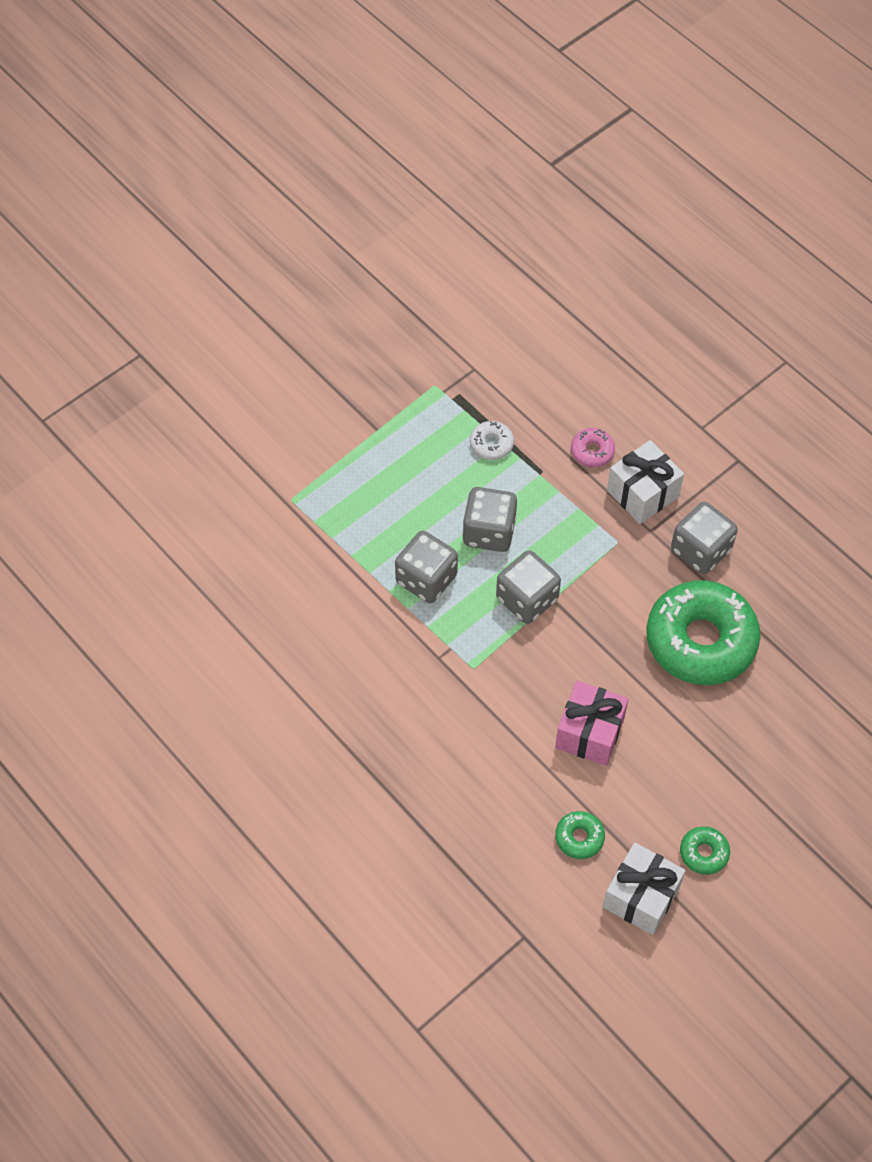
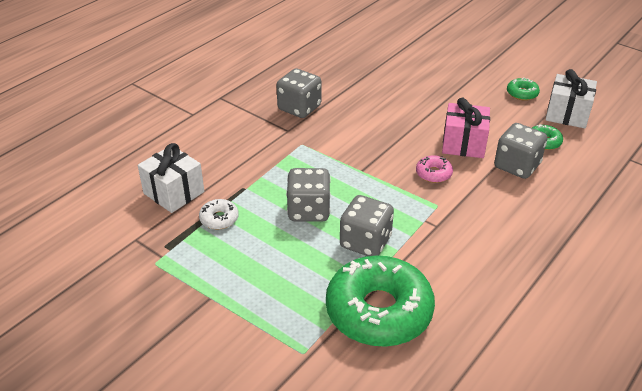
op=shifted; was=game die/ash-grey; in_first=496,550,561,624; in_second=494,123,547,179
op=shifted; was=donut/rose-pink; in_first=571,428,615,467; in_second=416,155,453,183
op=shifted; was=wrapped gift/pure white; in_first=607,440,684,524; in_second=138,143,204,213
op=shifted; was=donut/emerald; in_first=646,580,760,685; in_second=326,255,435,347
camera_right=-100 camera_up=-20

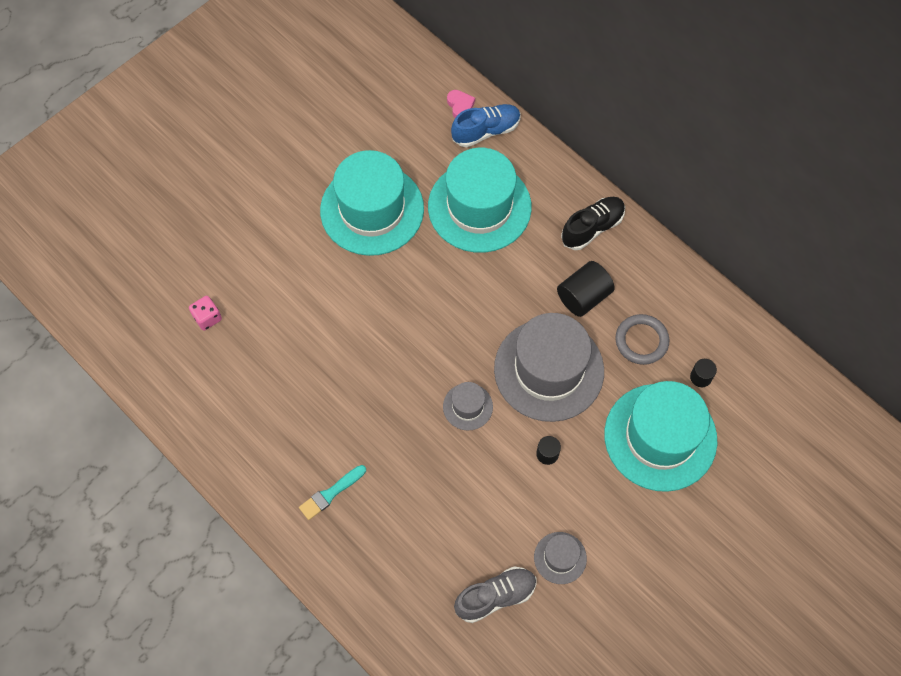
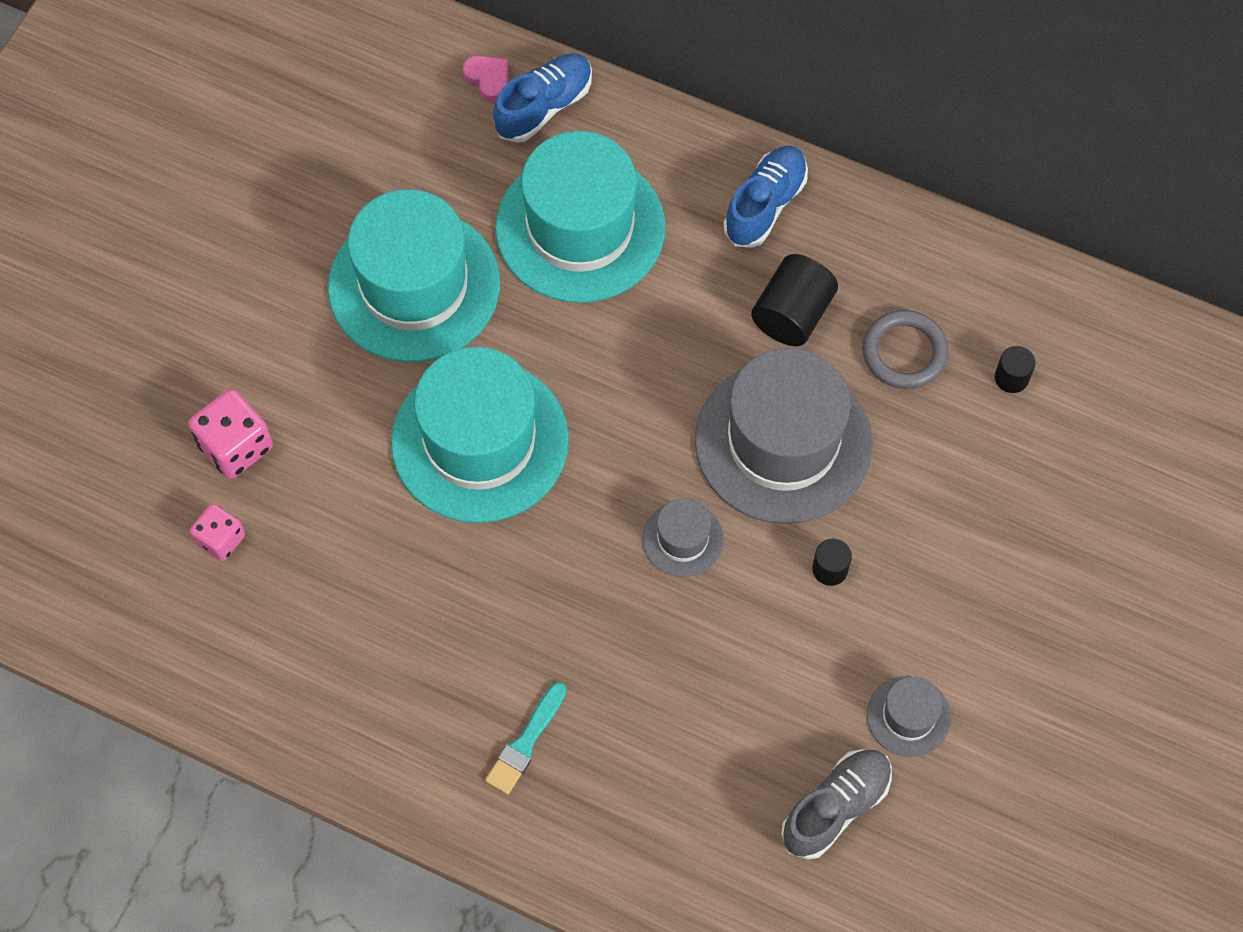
op=repainted; was=lace-up shoe/black; now=lace-up shoe/royal blue; in_first=561,197,625,250; in_second=723,146,808,248
op=shifted; was=tall hat/teal; in_first=604,381,717,492; in_second=391,347,569,523
op=new; now=game die/rose-pink; in_second=188,389,273,479
camera_right=-20 camera_up=0

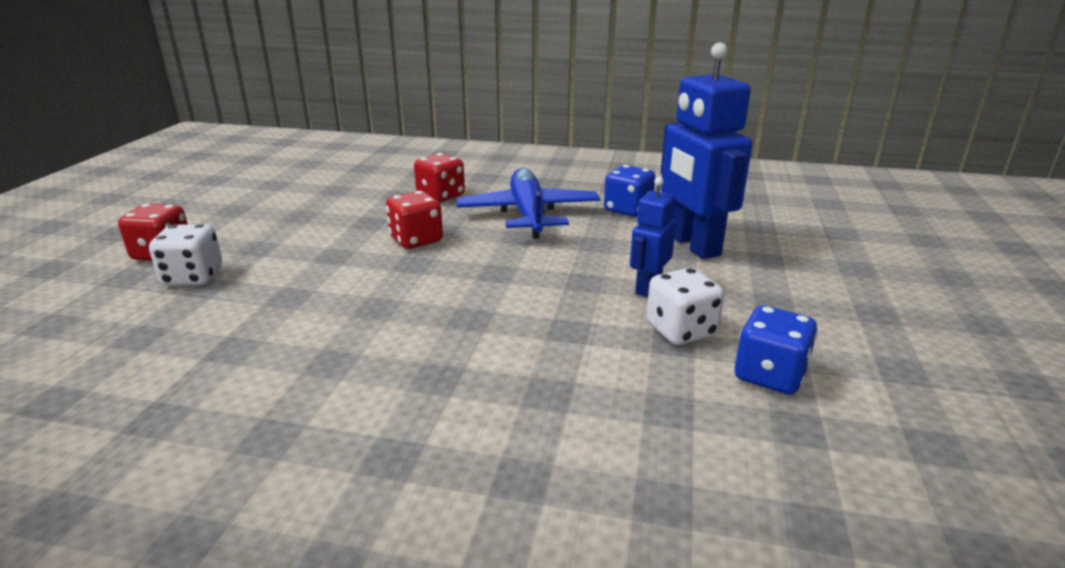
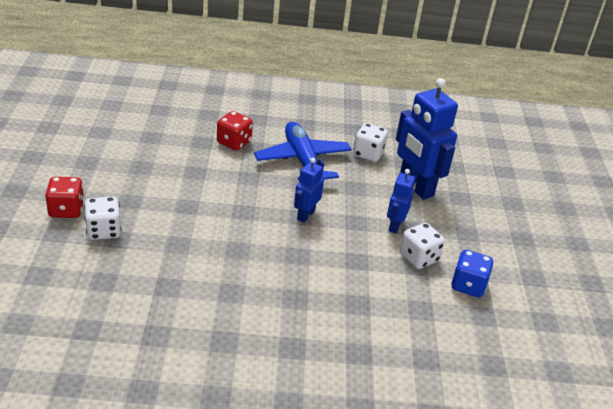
op=gone; was=game die/red; in_first=386,191,443,249
op=repainted; was=game die/royal blue; now=game die/pure white; in_first=604,165,656,217; in_second=353,123,388,162
op=new; now=toy robot/royal blue; in_second=294,158,324,222
camera_right=-15 camera_up=10

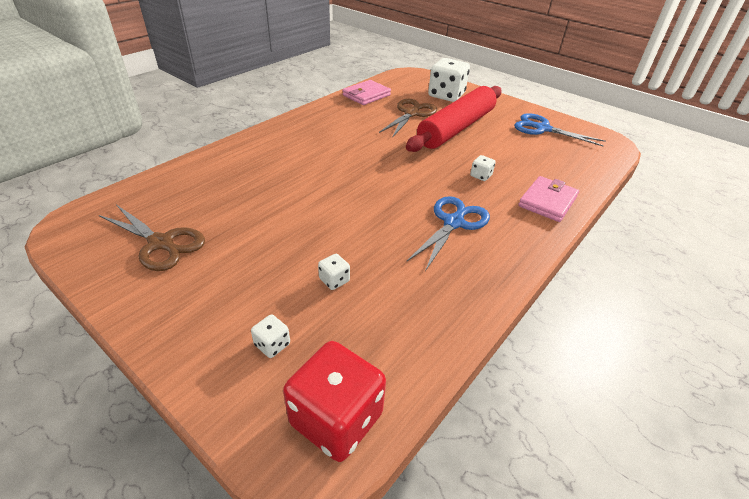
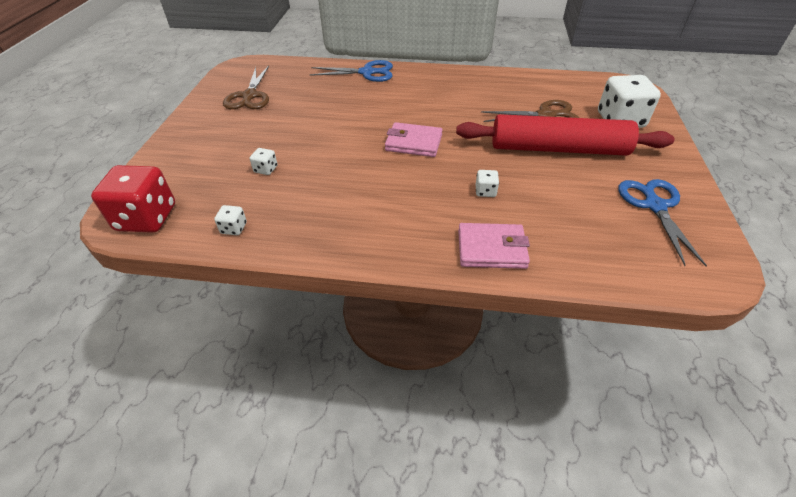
op=shifted; was=game die/pure white; in_first=251,314,290,358; in_second=214,205,247,235
op=shifted; was=billfold/rose-pink; in_first=342,80,391,105; in_second=385,122,442,157
op=shifted; was=pair of scissors/royal blue; in_first=407,196,490,271; in_second=310,60,393,82
camera_right=60 camera_up=5

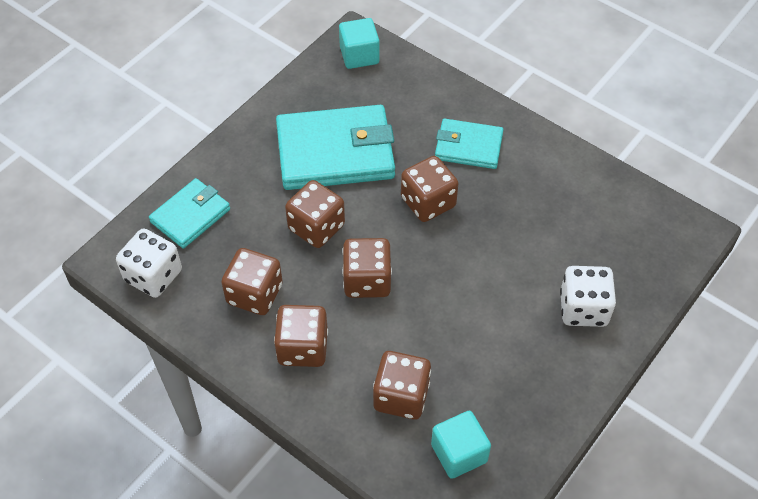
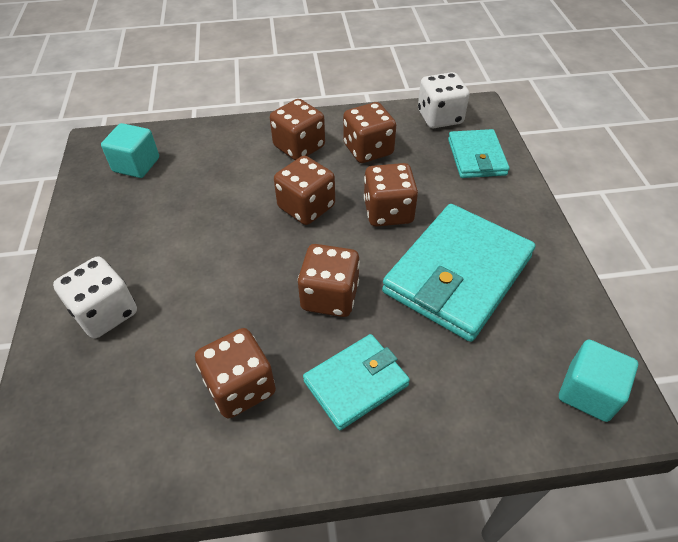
op=shifted; was=game die/dark brown; in_first=373,351,431,420; in_second=195,328,276,419
camera_right=135 camera_up=-5

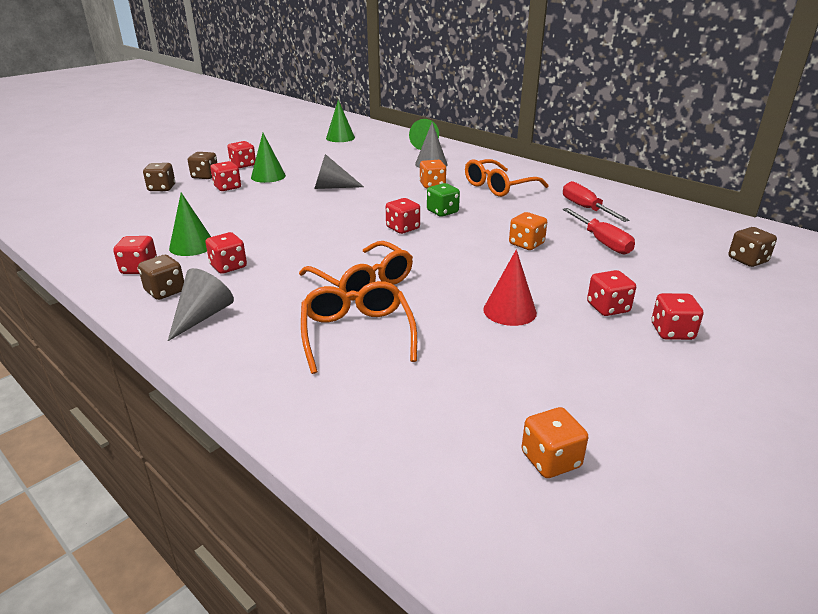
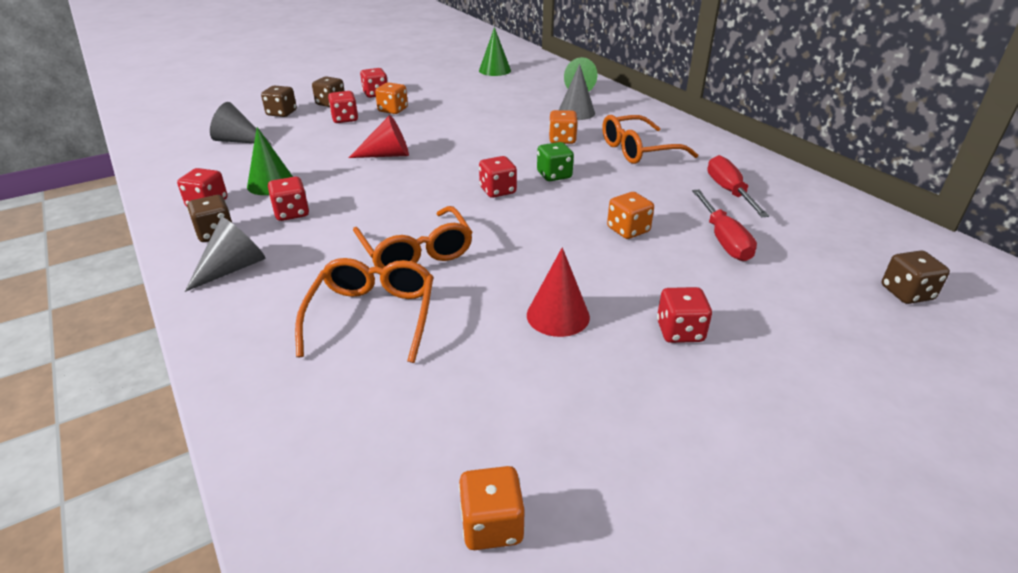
op=swapped; was=cone/emerald; now=game die/orange-coloured; in_first=251,133,286,183; in_second=375,82,408,114
op=shifted; was=cone/ash-grey; in_first=314,154,364,189; in_second=210,102,272,145
op=gone; was=game die/red; in_first=652,293,703,340
op=new; now=cone/red; in_second=349,115,409,158
camera_right=15 camera_up=5

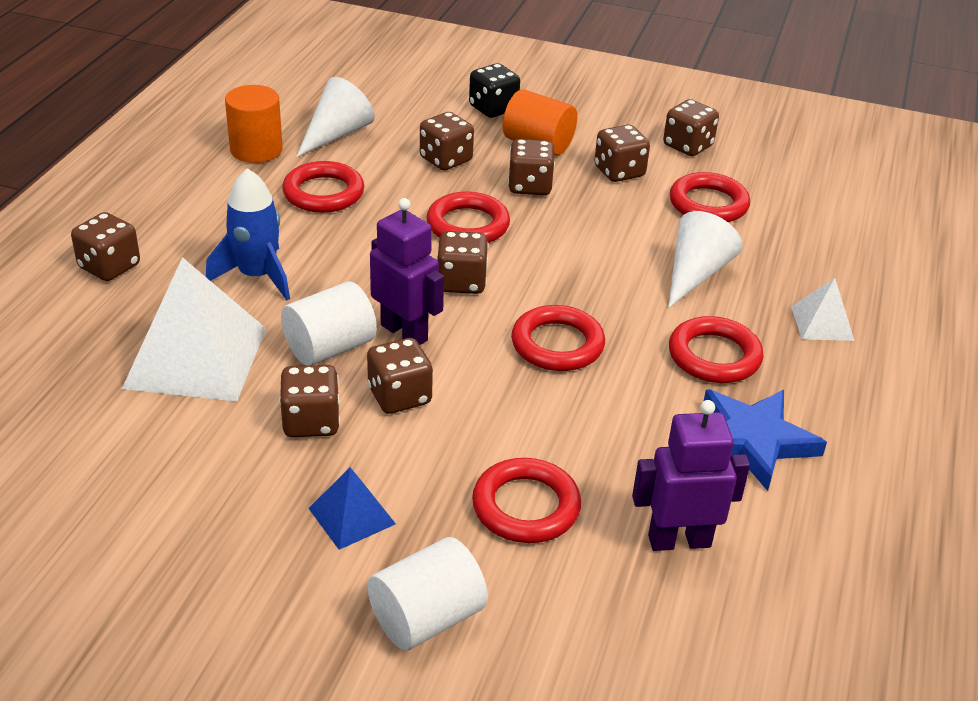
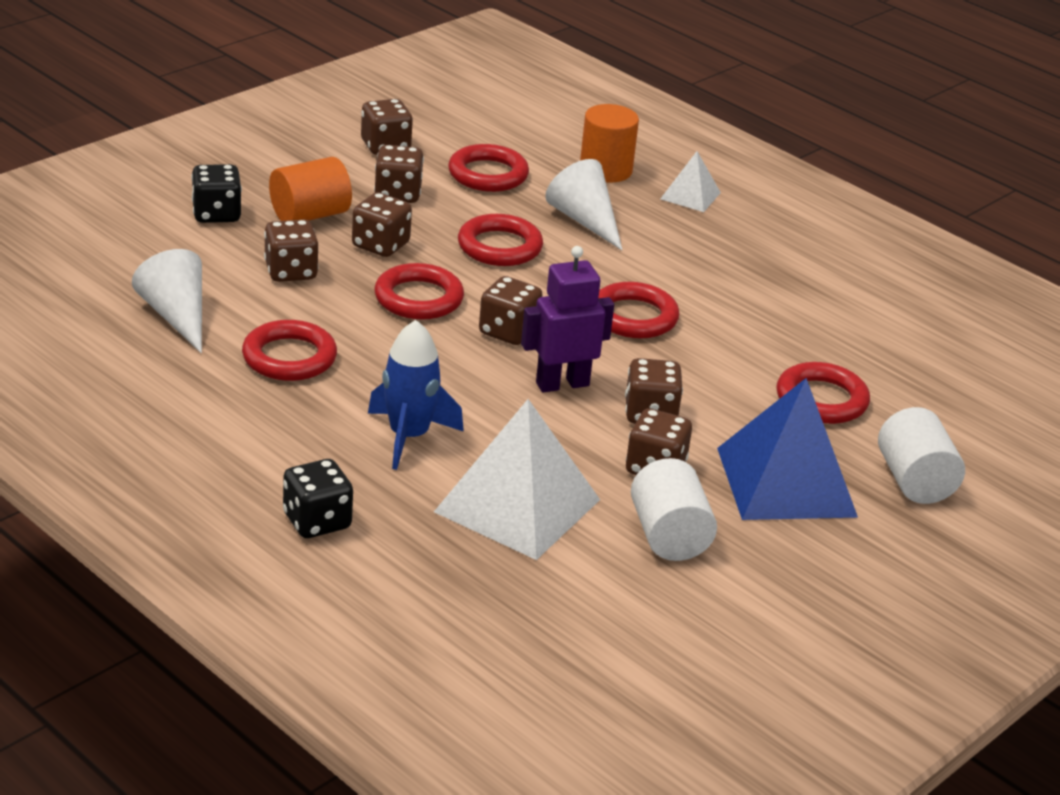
op=repainted; was=game die/dark brown; now=game die/black; in_first=71,212,140,281; in_second=283,459,353,538
op=shifted; was=solid cylinder/orange-coloured; in_first=225,85,283,163; in_second=580,104,639,182
op=shifted; was=solid cylinder/pure white; in_first=281,281,377,365; in_second=631,458,717,561
op=scaled; was=solid pyramid/royal blue; in_first=308,467,396,550; in_second=717,378,858,520; ratio=2.02
op=gone; was=toy robot/royal purple; in_first=632,400,750,551
op=shifted; was=hoop/red; in_first=669,316,764,383; in_second=458,214,543,266
op=gone; was=five-pointed star/royal blue; in_first=704,389,827,491
camera_right=-65 camera_up=-5

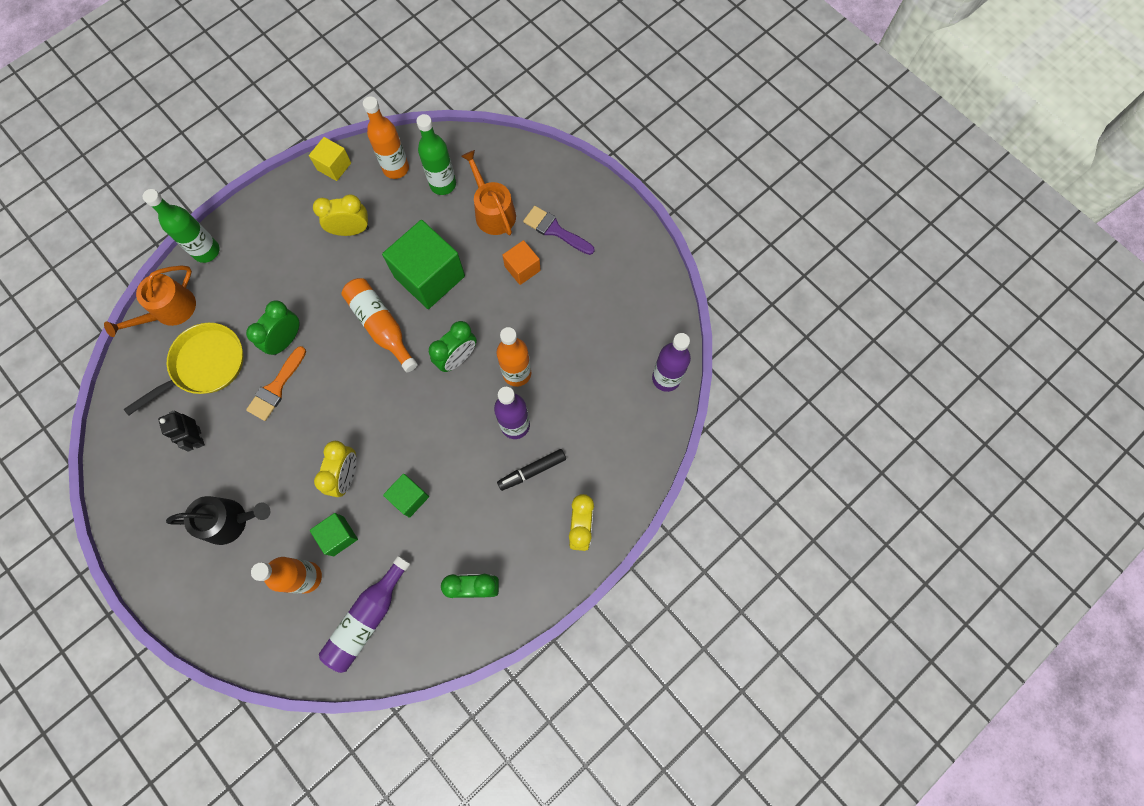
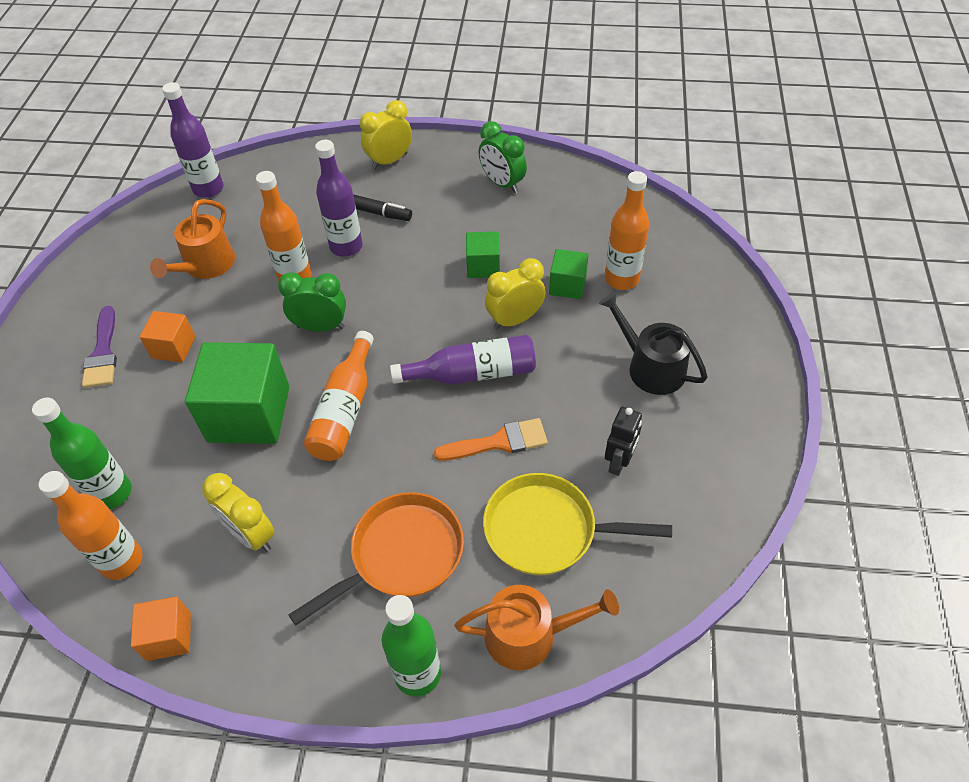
op=gone; was=alarm clock/emerald; in_first=246,300,299,355
op=repainted; was=solid cube/bright yellow; now=solid cube/orange-coloured; in_first=309,137,351,181; in_second=131,597,191,661
op=shifted; was=drink bottle/royal purple; in_first=319,556,410,673; in_second=390,335,536,384
op=shifted; was=watering can/orange-coloured; in_first=461,150,516,235; in_second=150,199,235,279
op=new; now=pan/orange-coloured; in_second=289,492,464,626
camera_right=-130 camera_up=-20

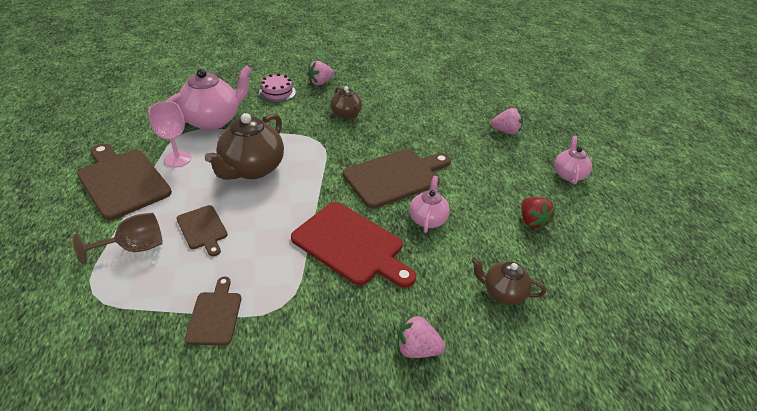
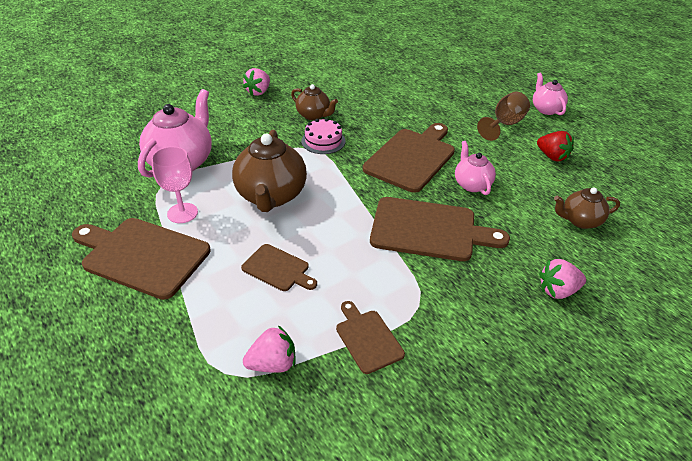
op=shifted; was=wine glass/dark brown; in_first=73,213,163,265; in_second=477,91,530,141
op=shifted; was=gateau/rose-pink; in_first=259,73,296,102; in_second=301,118,346,154
op=repainted; was=cutting board/red; now=cutting board/dark brown; in_first=291,202,416,288; in_second=370,197,510,261
op=shifted; was=toy strawberry/rose-pink; in_first=491,108,523,134; in_second=243,325,295,373
camera_right=-25 camera_up=0

